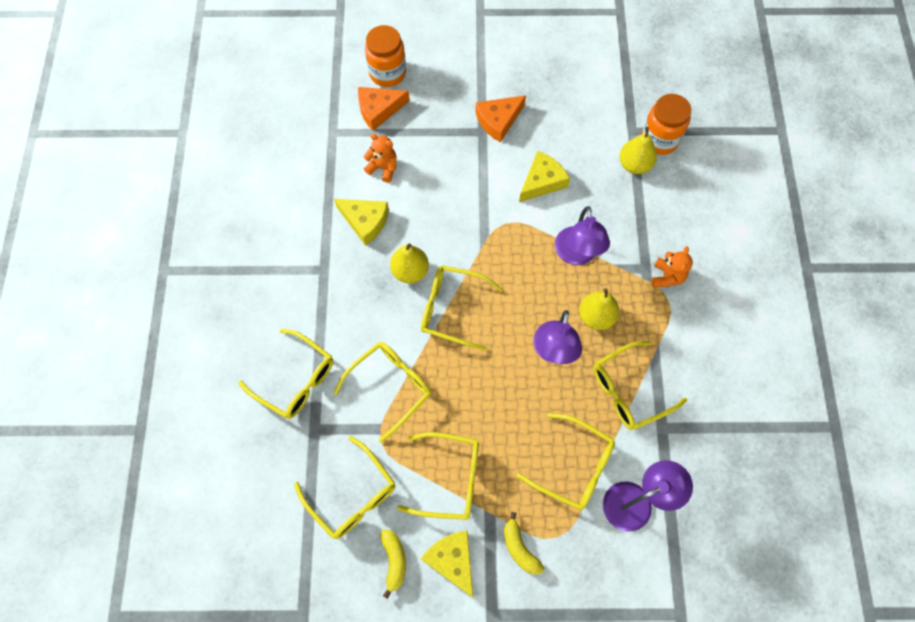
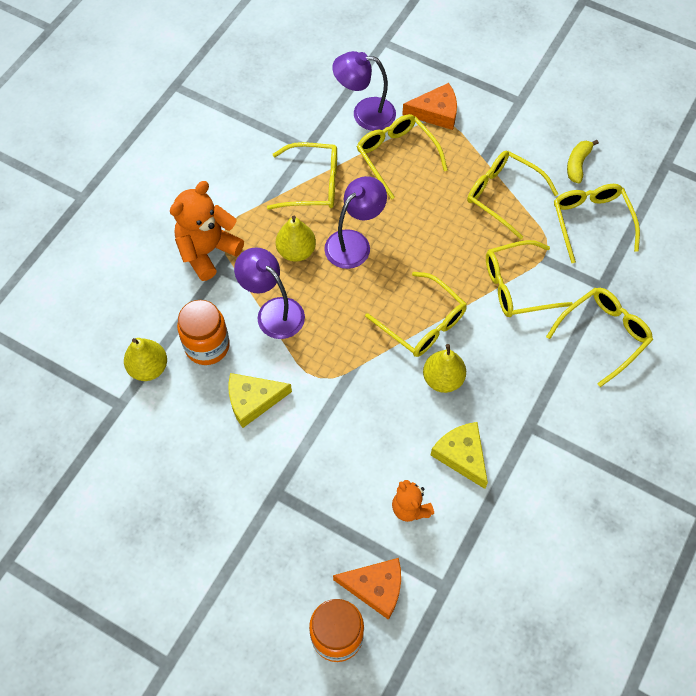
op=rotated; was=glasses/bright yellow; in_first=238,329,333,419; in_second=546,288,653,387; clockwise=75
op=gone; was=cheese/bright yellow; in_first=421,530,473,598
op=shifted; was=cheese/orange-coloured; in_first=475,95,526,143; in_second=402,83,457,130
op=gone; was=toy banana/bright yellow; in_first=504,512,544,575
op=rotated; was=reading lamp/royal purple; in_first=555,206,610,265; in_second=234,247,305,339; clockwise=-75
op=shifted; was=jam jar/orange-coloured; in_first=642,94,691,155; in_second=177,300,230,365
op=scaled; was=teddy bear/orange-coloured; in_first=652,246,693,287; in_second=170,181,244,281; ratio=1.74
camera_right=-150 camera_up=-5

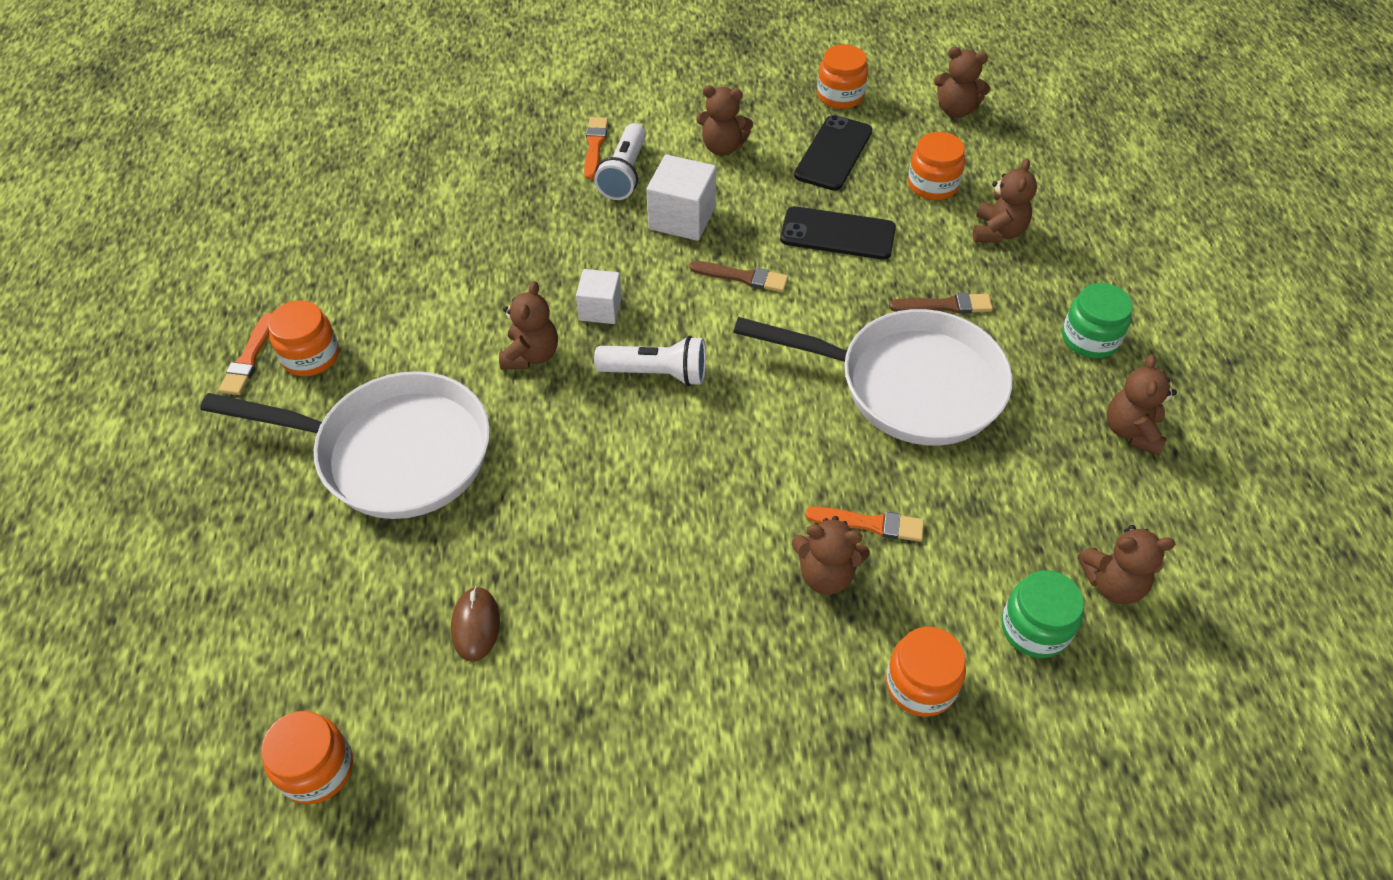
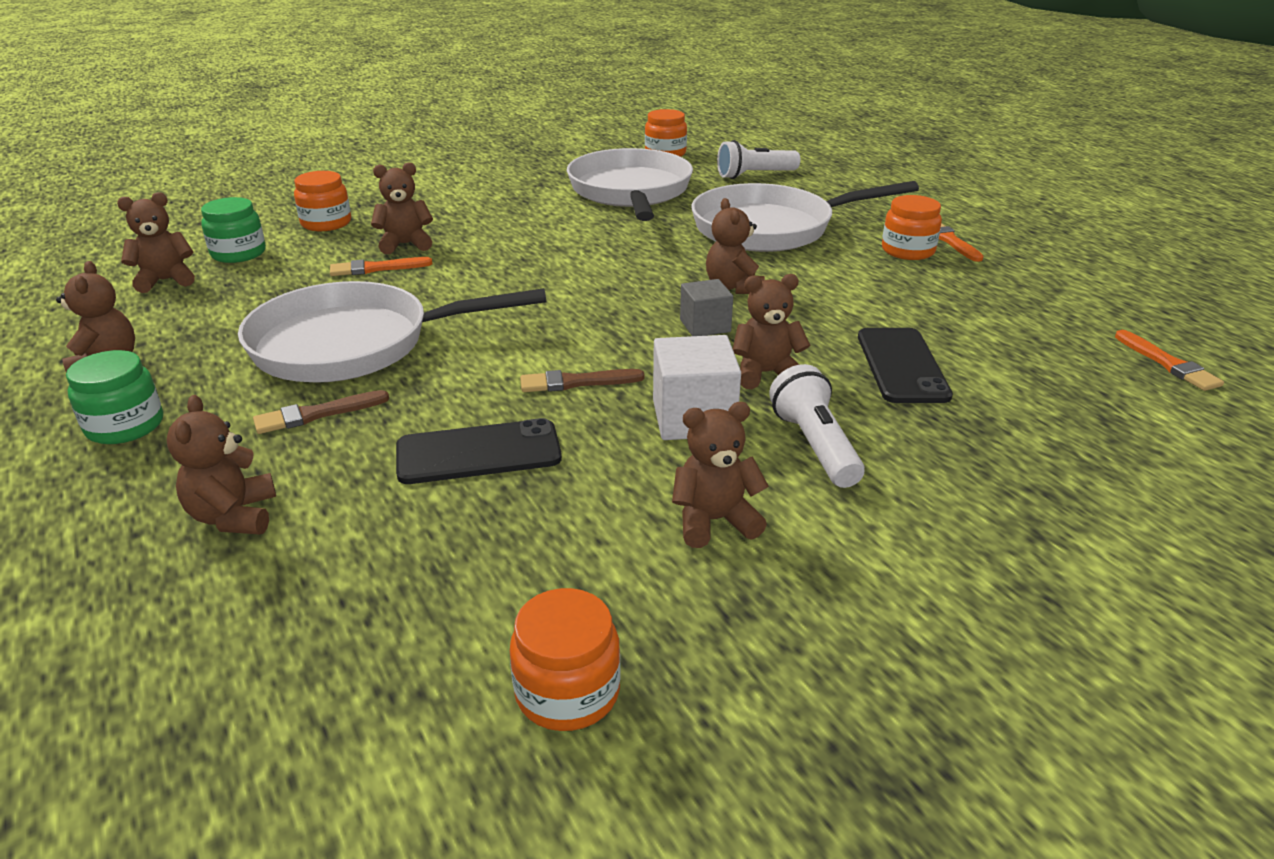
op=swapped; was=computer mouse/dark brown; now=pan/pure white; in_first=451,586,500,662; in_second=567,148,693,221
op=repainted; was=solid cube/pure white; now=solid cube/ash-grey; in_first=576,269,622,324; in_second=680,279,733,336
op=shifted; was=paint brush/orange-coloured; in_first=584,117,608,180; in_second=1115,330,1224,391
op=shifted; was=flashlight/pure white; in_first=594,336,706,386; in_second=717,140,800,179
op=shifted; was=phone/black; in_first=794,115,872,191; in_second=858,328,953,403
op=gone; was=jam jar/orange-coloured; in_first=908,132,965,200
op=shifted; was=teddy bear/dark brown; in_first=934,47,990,118; in_second=733,274,810,389
camera_right=155 camera_up=-20

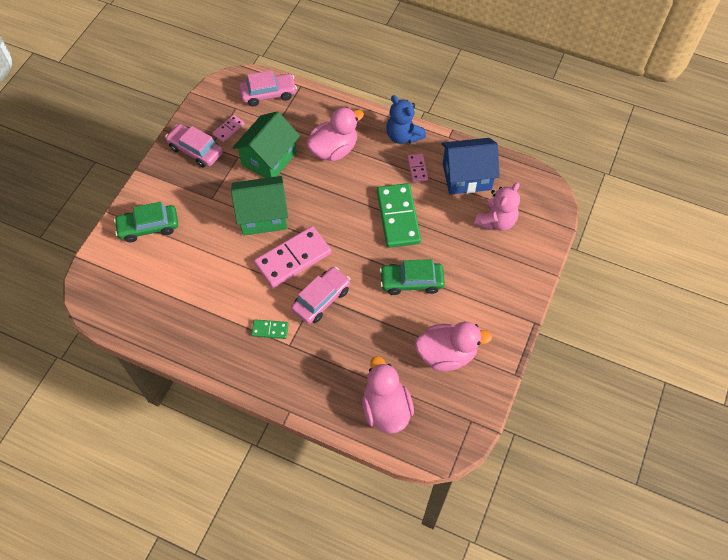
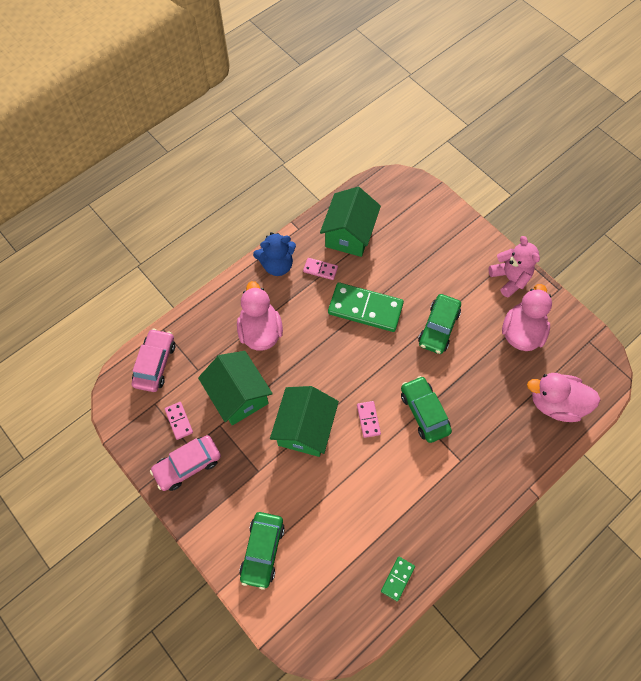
op=shifted; was=domino piece/emerald; in_first=251,319,289,339; in_second=381,557,415,601
op=scaled; was=domino piece/rose-pink; in_first=254,226,331,288; in_second=357,401,381,438; ratio=0.47
op=repainted; was=automobile/rose-pink; now=automobile/emerald; in_first=291,267,351,324; in_second=401,376,452,443
op=repainted; was=cottage/royal blue; now=cottage/emerald; in_first=442,138,500,195; in_second=320,187,381,257
op=shifted; was=teddy bear/rose-pink; in_first=474,182,520,231; in_second=489,236,540,297
camera_right=-65 camera_up=5

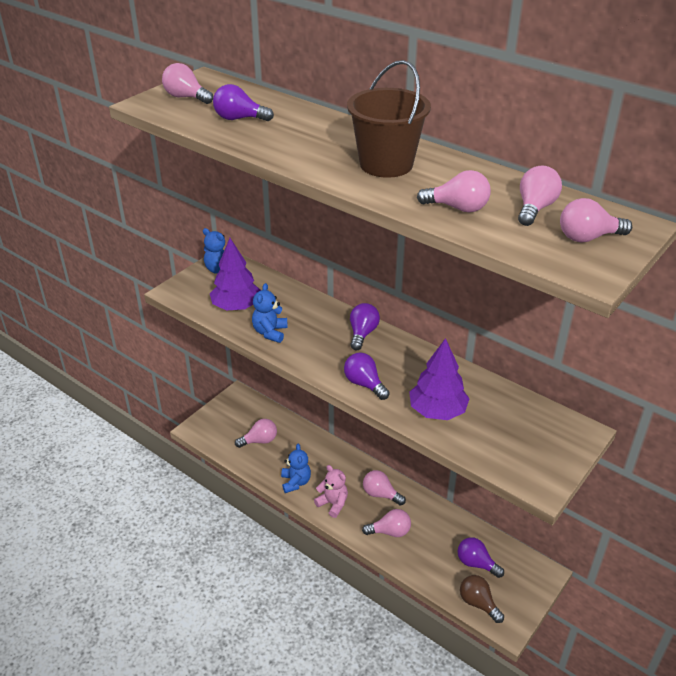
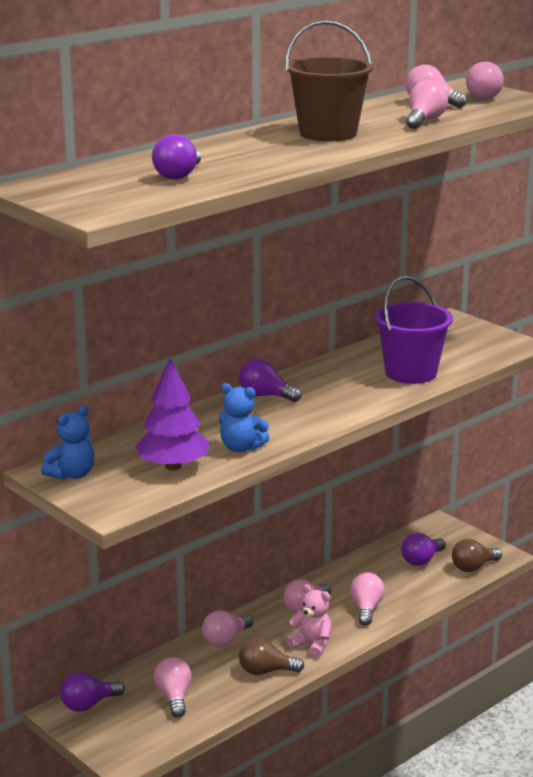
op=shifted; was=bulb/rose-pink; in_first=162,63,213,104; in_second=202,610,253,647
op=swapped; was=teddy bear/royal blue; now=bulb/dark brown; in_first=281,444,311,493; in_second=239,637,304,675
op=rotated; was=teddy bear/rose-pink; in_first=314,465,348,518; in_second=286,584,332,658; clockwise=75
op=shifted; was=bulb/royal purple; in_first=344,353,390,400; in_second=60,672,125,712
op=swapped; was=tree/royal purple; now=sand bucket/royal purple; in_first=409,338,470,420; in_second=374,276,453,384
camera_right=-80 camera_up=-15

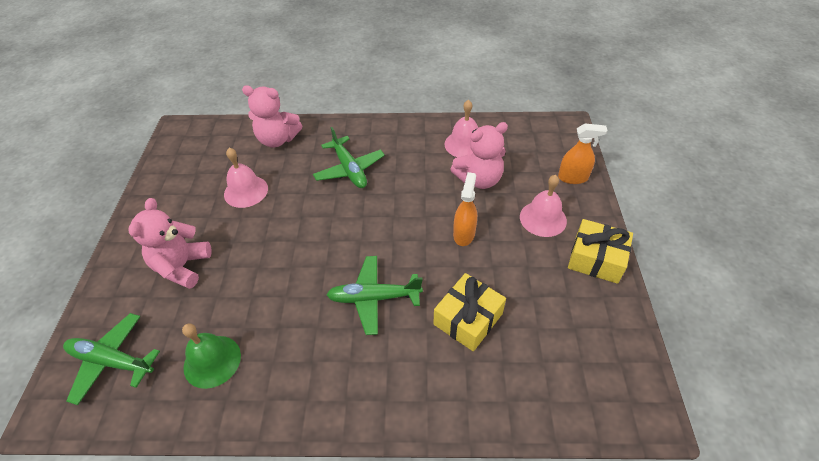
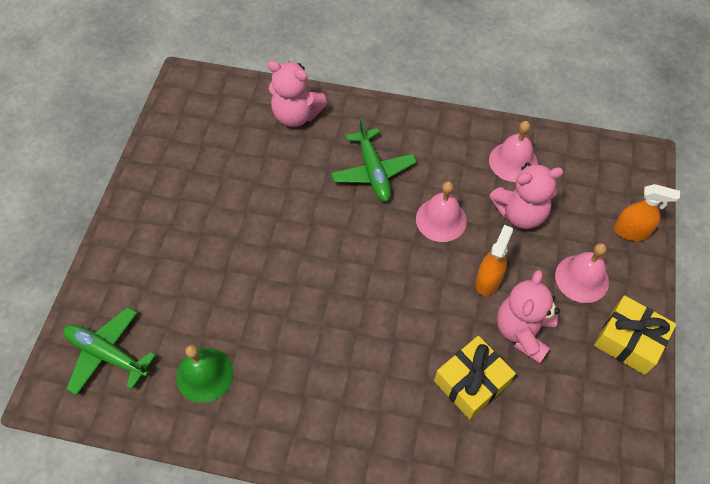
op=shifted; was=teddy bear/rose-pink; in_first=128,198,212,289; in_second=497,270,560,363
op=shifted; was=school bell/rose-pink; in_first=224,148,268,208; in_second=416,181,467,242
op=gone; was=aeroplane/emerald; in_first=326,256,423,335
camera_right=10 camera_up=10

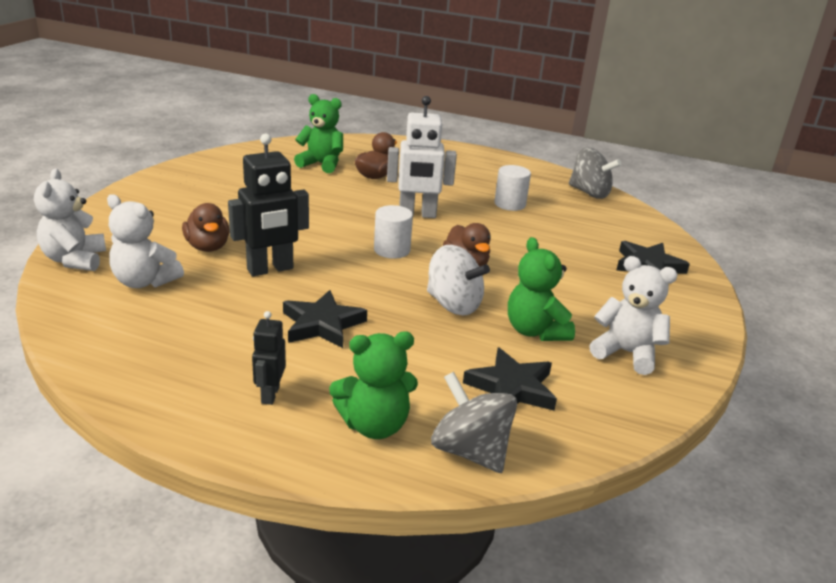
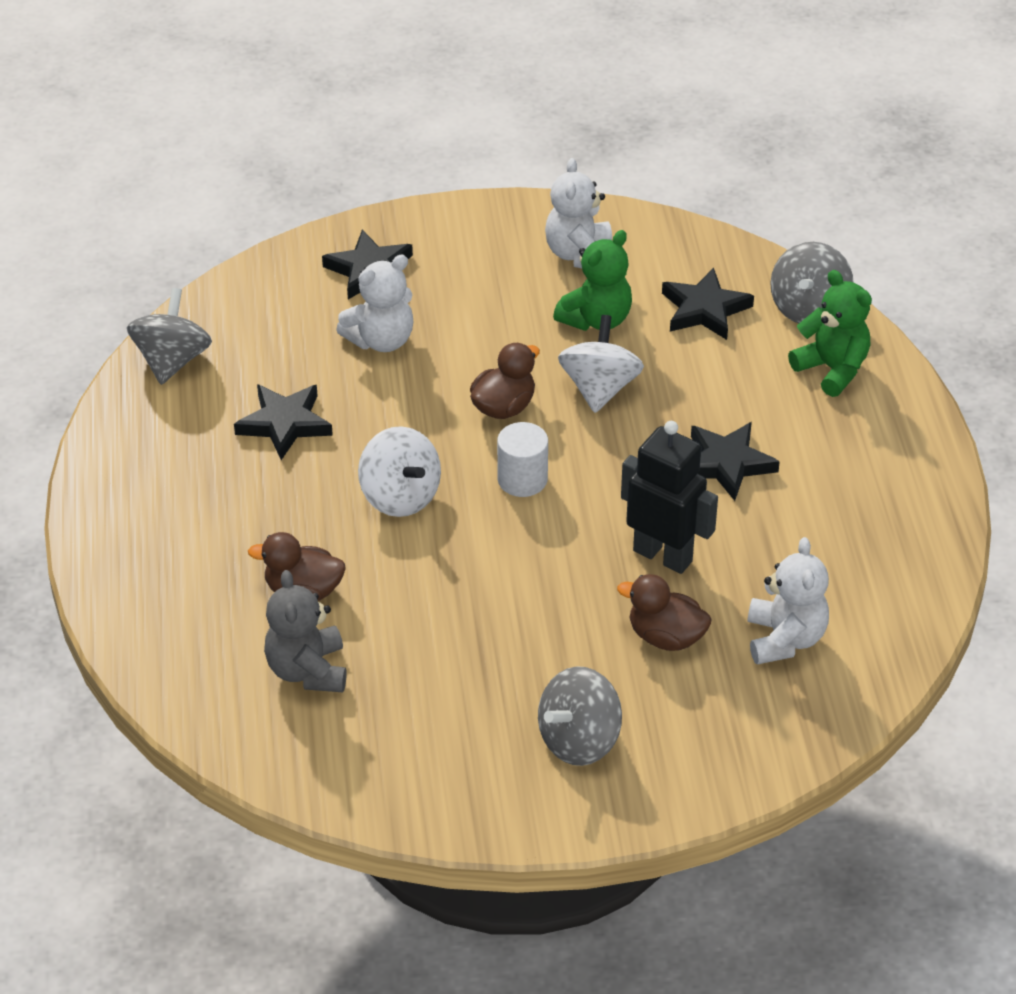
op=shifted; was=teddy bear/pure white; in_first=34,169,106,271; in_second=336,255,413,352
op=rotated; was=toy duck/dark brown; in_first=182,203,230,252; in_second=617,574,711,651; clockwise=-105
op=gone; was=toy robot/black; in_first=252,311,286,405
op=repainted; was=teddy bear/emerald; now=teddy bear/ash-grey; in_first=294,94,343,173; in_second=264,570,347,692
op=swapped; was=toy robot/pure white; now=spinning top/pure white; in_first=387,96,457,218; in_second=358,426,441,517
op=swapped; was=solid cylinder/pure white; now=five-pointed star/black; in_first=494,165,531,211; in_second=234,384,333,460
op=new; now=spinning top/ash-grey; in_second=538,666,622,766
camera_right=-115 camera_up=15

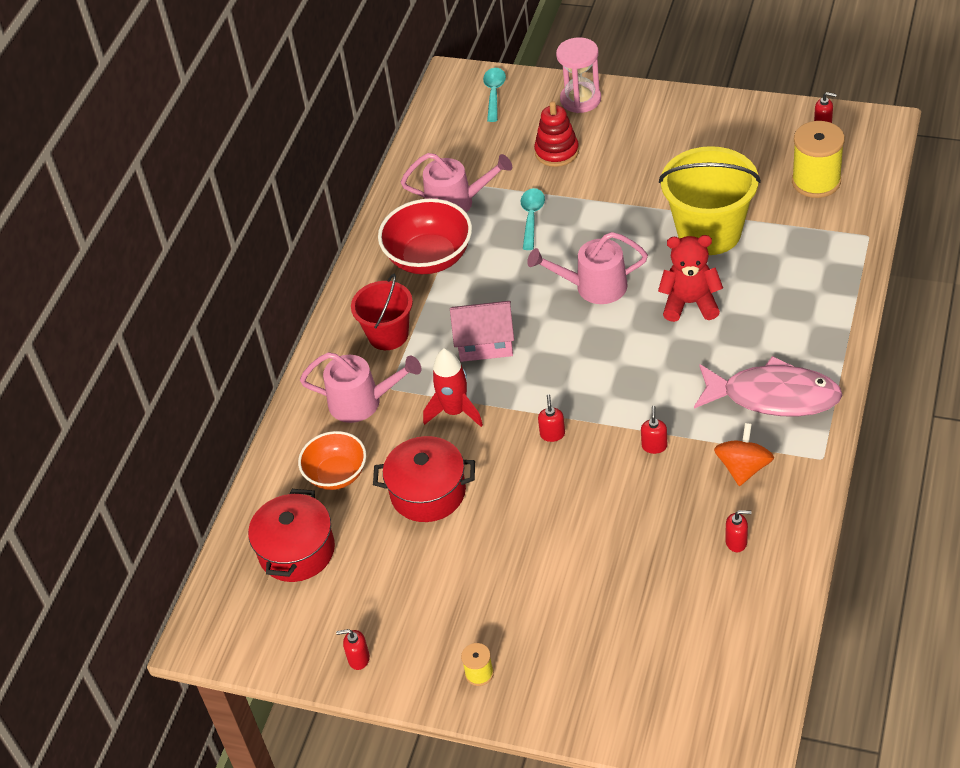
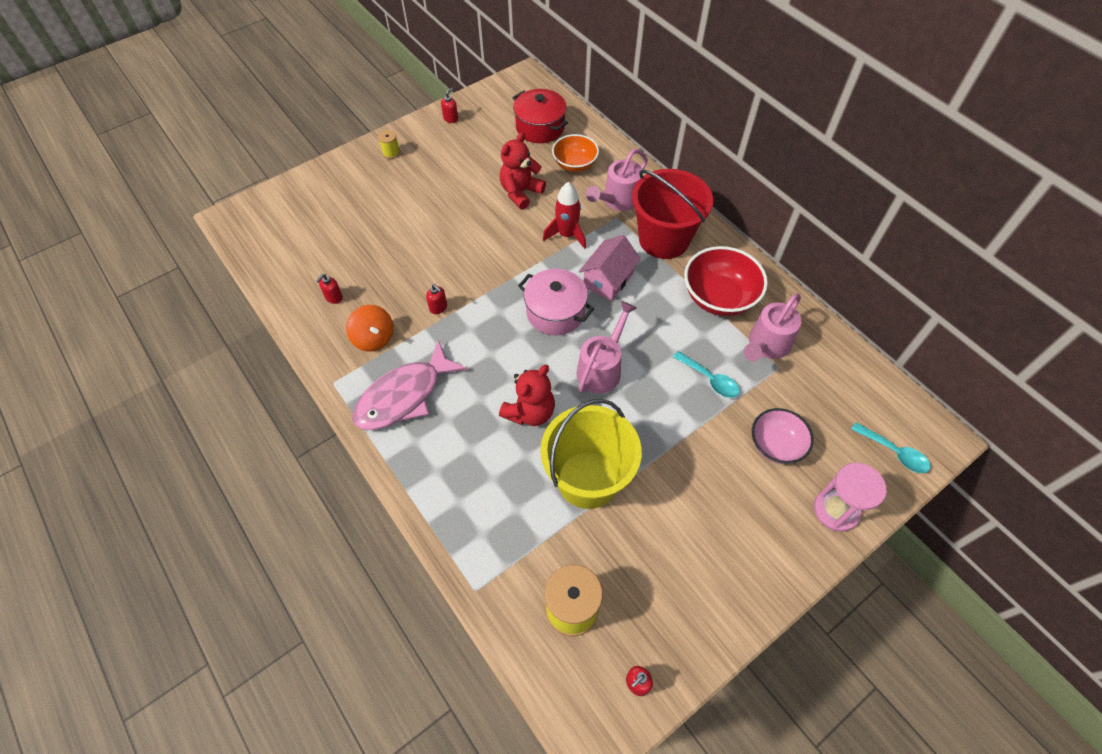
op=scaled; was=sand bucket/red; in_first=351,274,413,350; in_second=632,169,713,259; ratio=1.59
op=swapped; was=pot/red; now=teddy bear/red; in_first=373,436,475,522; in_second=500,132,546,210
op=swapped; was=stacking toy/red; now=bowl/rose-pink; in_first=534,101,579,167; in_second=752,408,814,464
op=gone; was=soap pump/red; in_first=538,394,565,442
op=new; now=pot/rose-pink; in_second=518,269,594,335
camera_right=120 camera_up=10

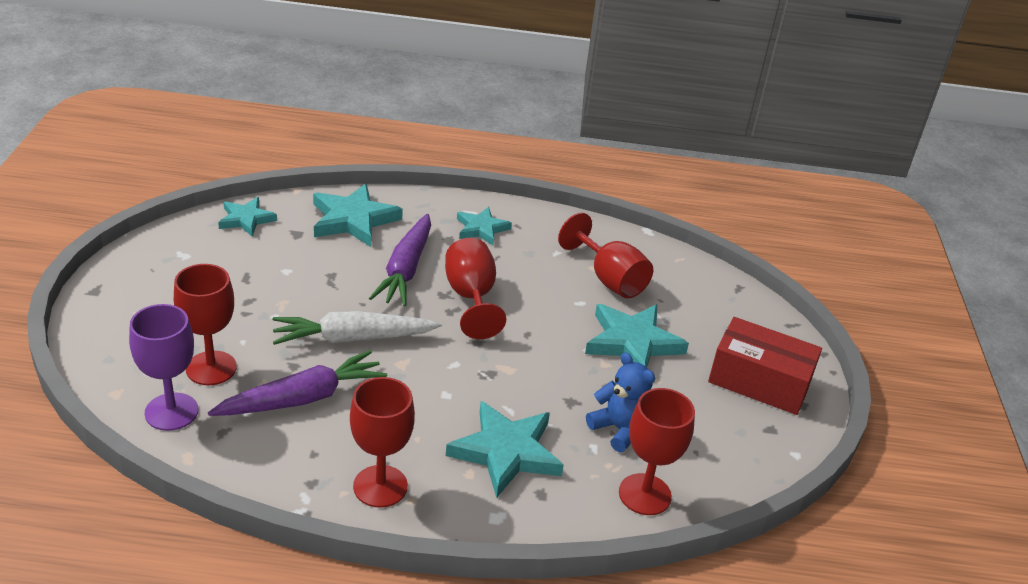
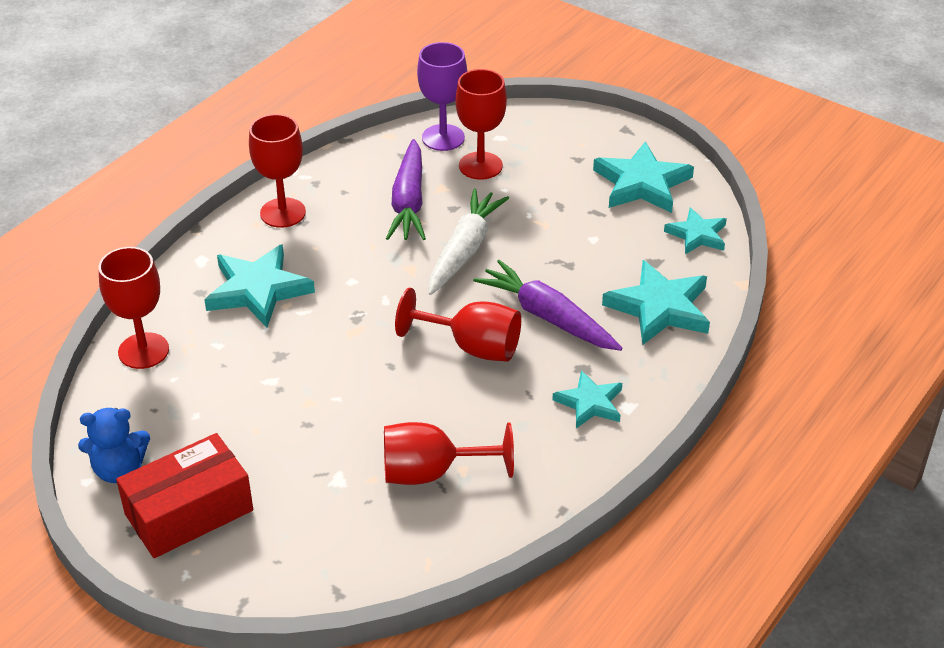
op=shifted; was=five-pointed star/teal; in_first=585,304,689,367; in_second=593,141,694,213
op=shifted; was=teddy bear/royal blue; in_first=586,352,655,452; in_second=78,408,150,483
camera_right=125 camera_up=5

